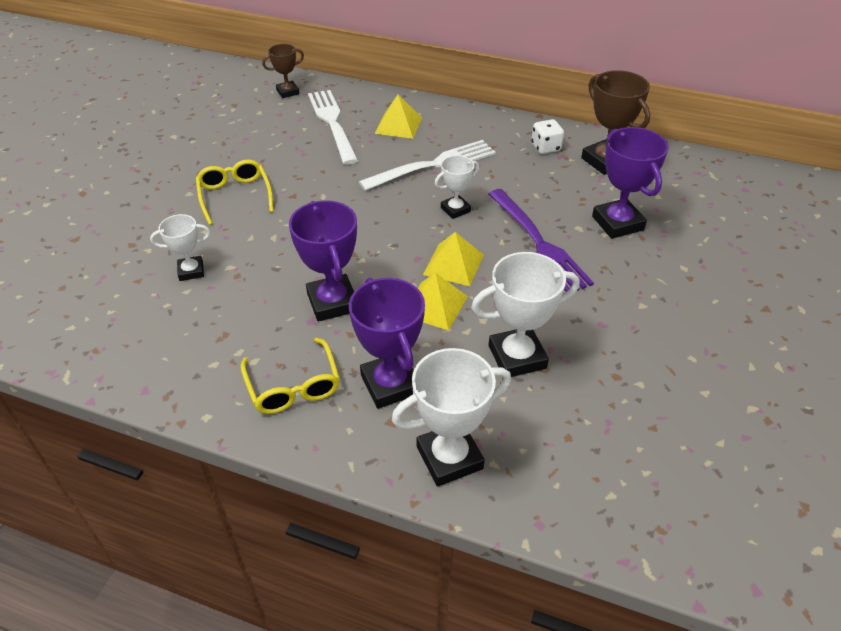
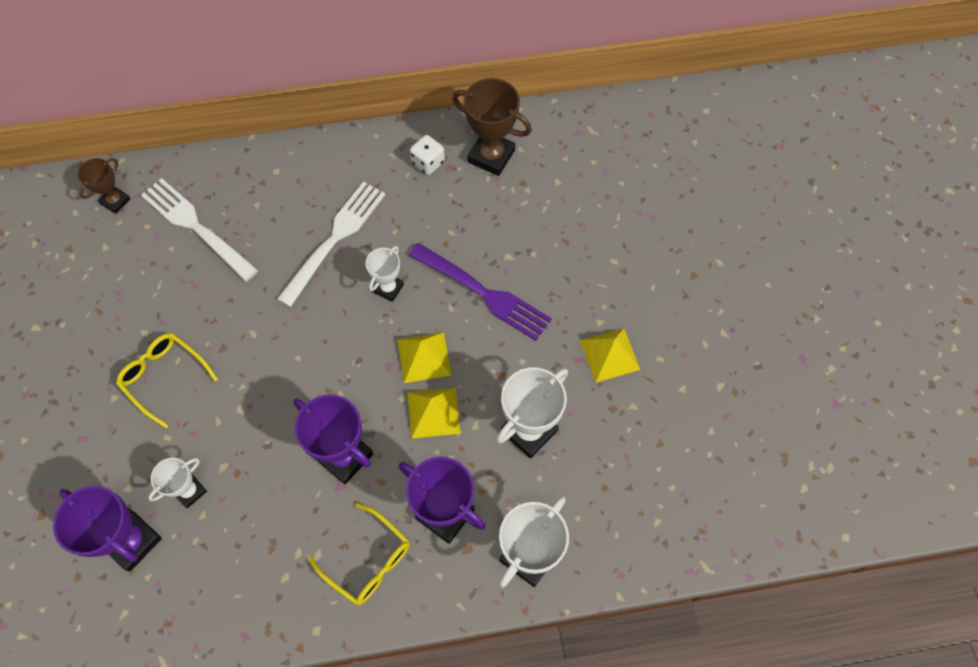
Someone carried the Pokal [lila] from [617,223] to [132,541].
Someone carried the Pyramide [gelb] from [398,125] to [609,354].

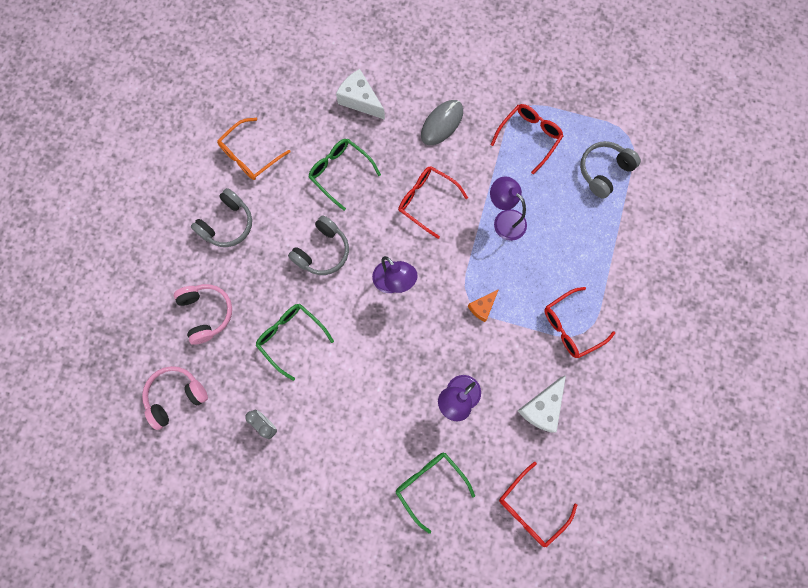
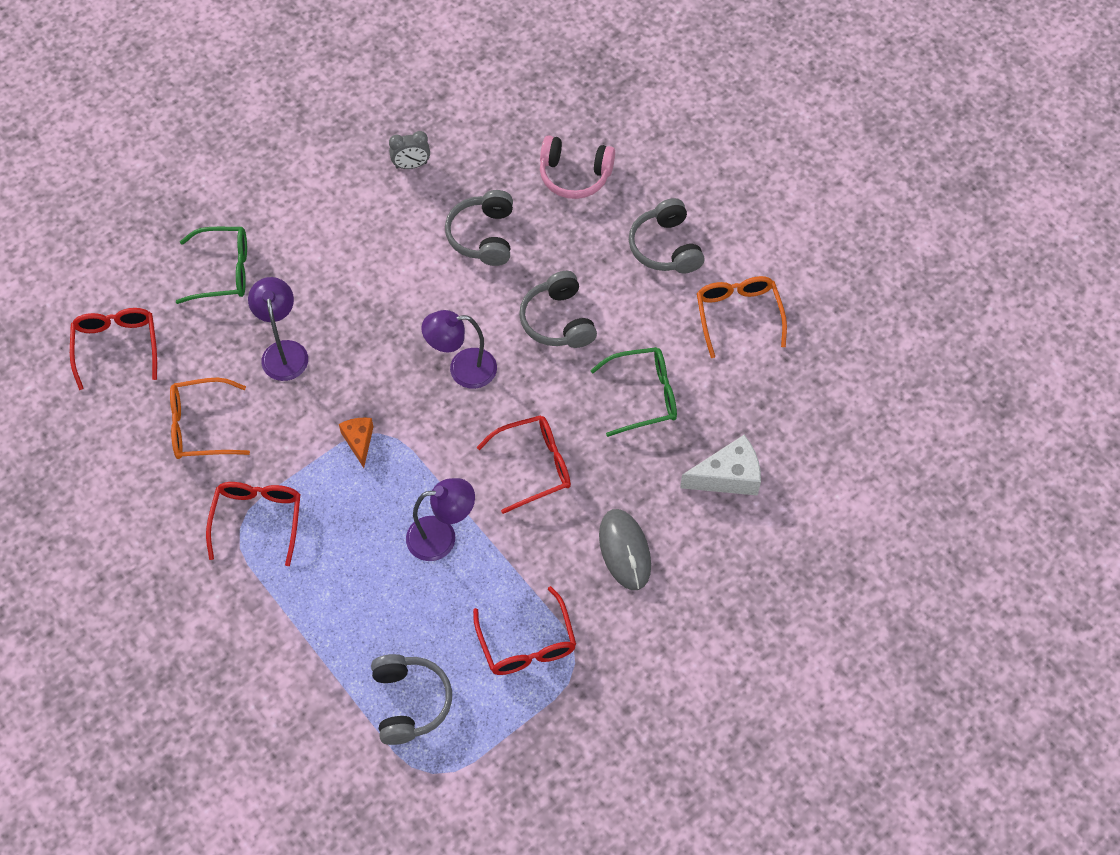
Someone swapped the Käse [weiß] at [542,407] for the Brille [orange] at [201,426].
Someone swapped the Brille [grün] at [291,337] for the Kopfhörer [grau] at [483,236].
Someone took away the Kopfhörer [rosa] at [176,396].

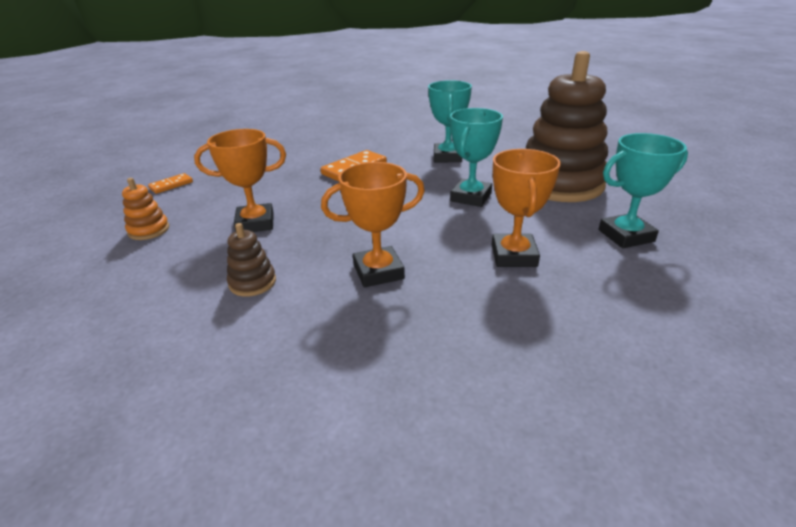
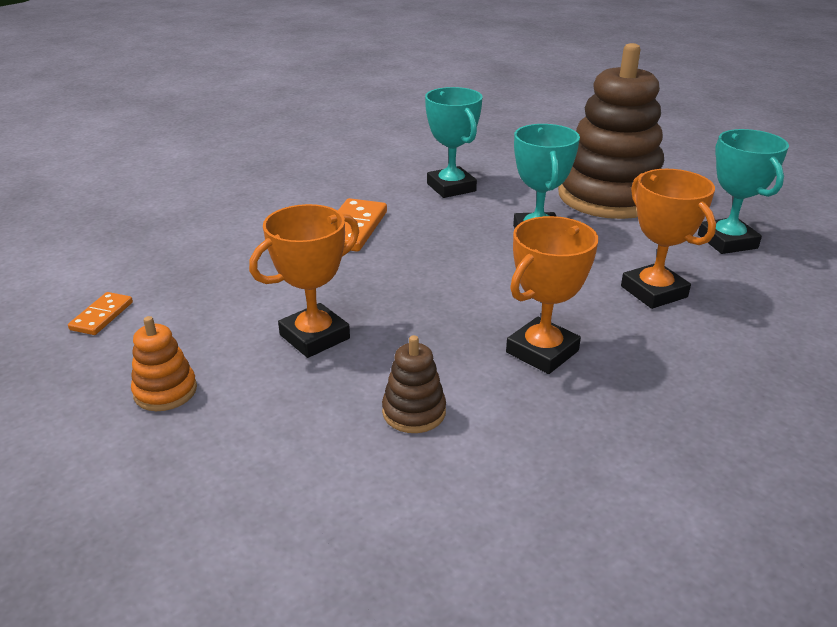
Someone rotated the Pokal [türkis] at [626,236] by 60 degrees counterclockwise.

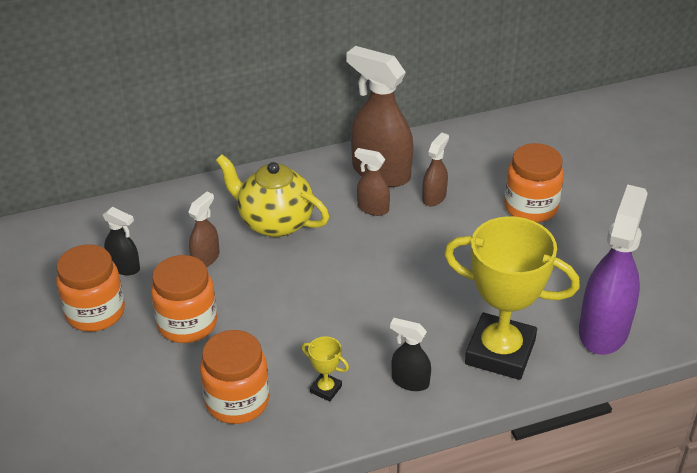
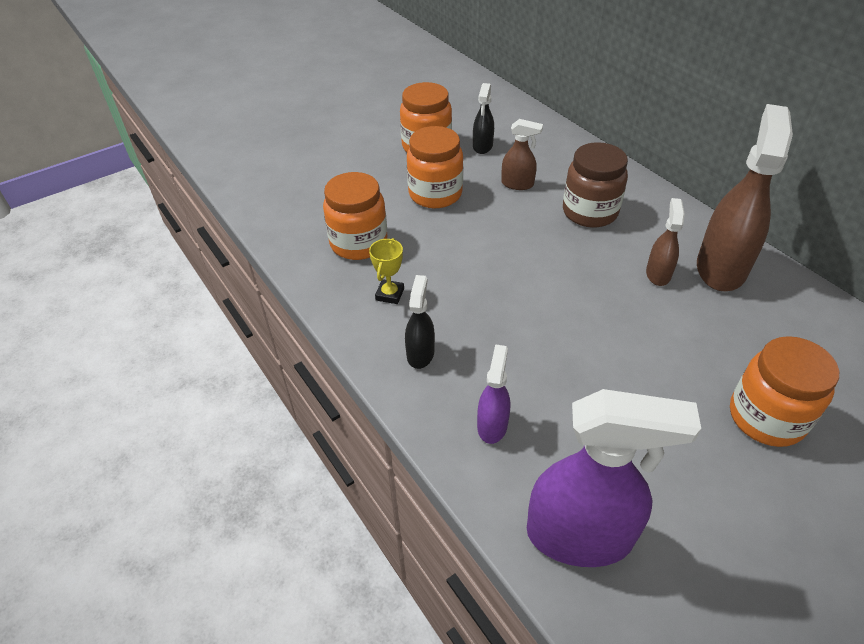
Someone swapped the Pokal [gelb] at [500,352] for the Sprühflasche [lila] at [492,425].
Someone swapped the Teekanne [gelb] at [274,222] for the Einmachglas [braun] at [589,212].
Someone took away the Sprühflasche [braun] at [434,197].

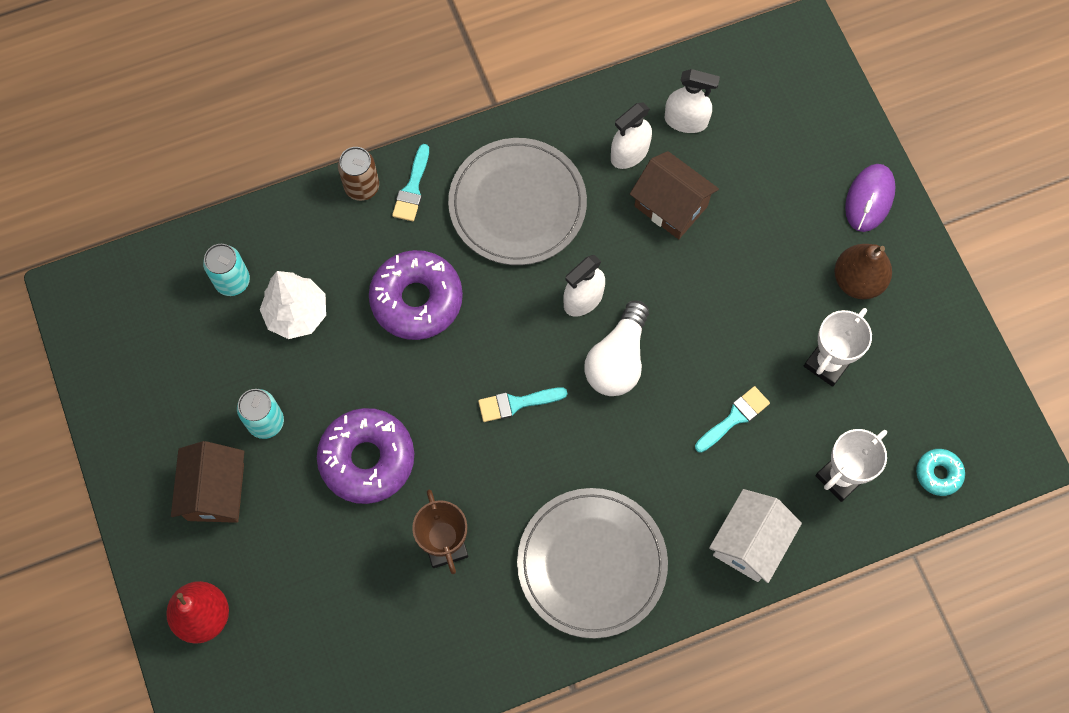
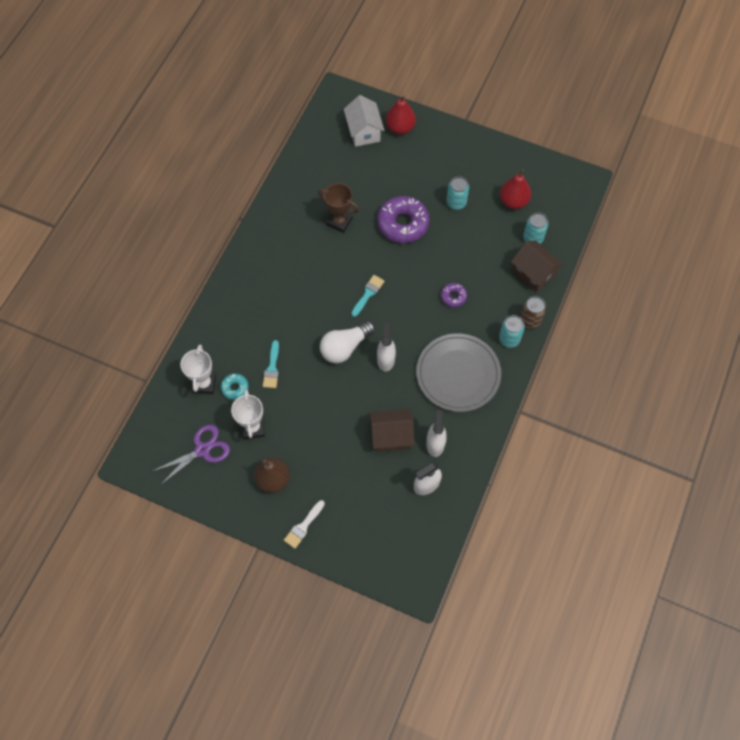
Someone put down the Schere [lila] at [202,450].
Someone carried the Donut [türkis] from [938,474] to [235,388].
Someone swapped the Computermaus [lila] at [869,199] for the Pinsel [weiß] at [303,526].
Someone rotated the Glühbirne [weiß] at [617,360] by 105 degrees counterclockwise.
Someone carried the Haus [weiß] from [750,543] to [363,132].
Someone scaled the Donut [lila] at [416,300] by 0.49.
Someone swapped the Pinsel [türkis] at [412,188] for the Dose [türkis] at [509,339].
Someone put down the Birne [rot] at [513,201].
Someone carried the Haus [braun] from [215,492] to [533,273].
Someone took away the Baum [weiß] at [297,314].
Someone took away the Teller [grau] at [592,563].

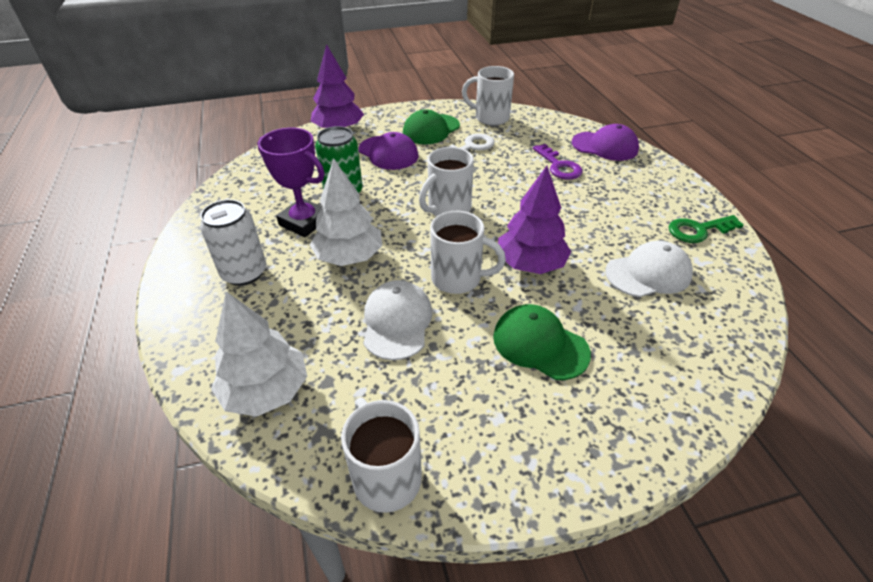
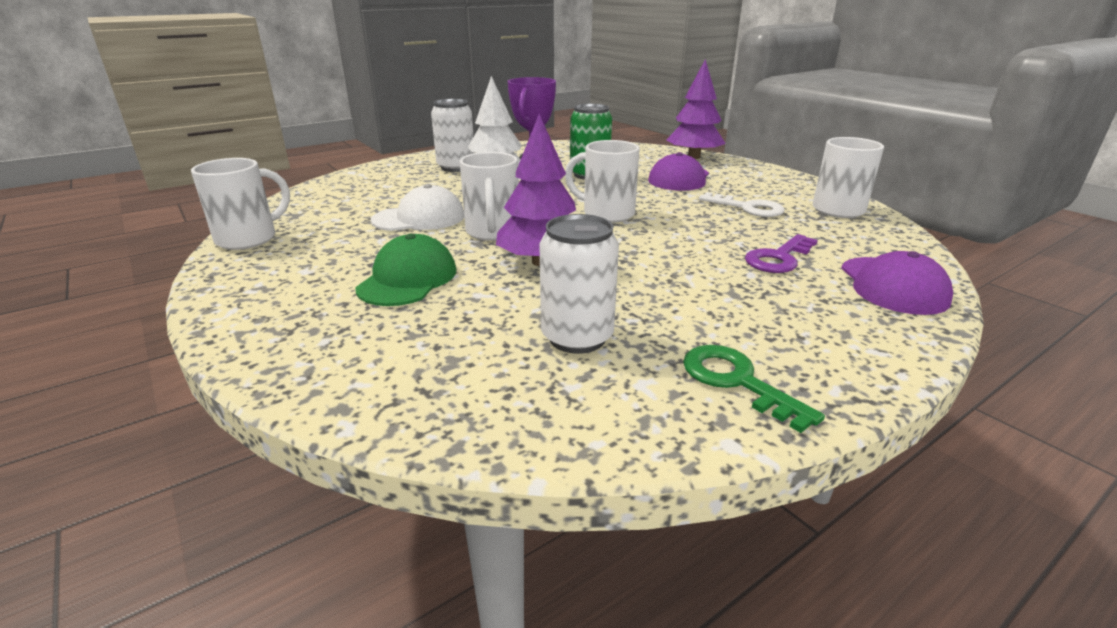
Someone swapped the Kappe [weiß] at [648,273] for the Dose [weiß] at [577,337].
Someone took away the Baum [weiß] at [266,391].
Someone took away the Kappe [grün] at [431,129].

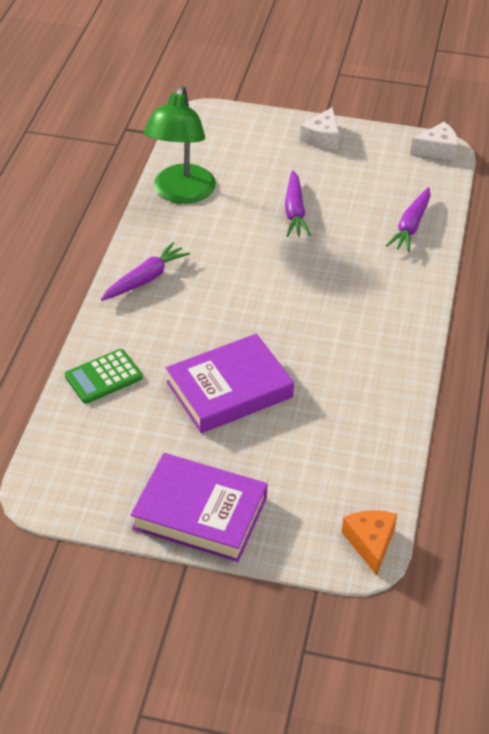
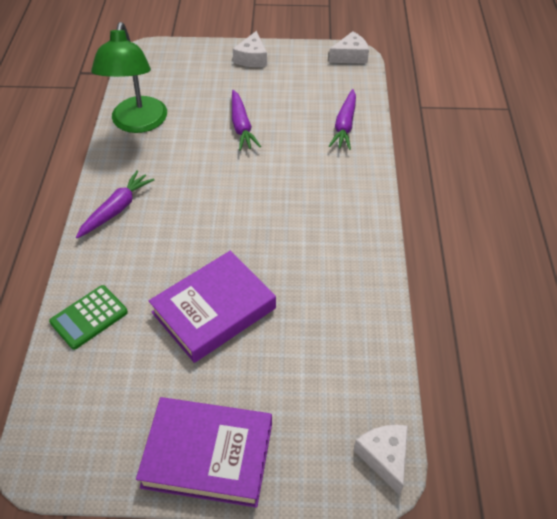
Someone repainted the Käse [orange] at [370,543], which became the Käse [weiß] at [384,457].

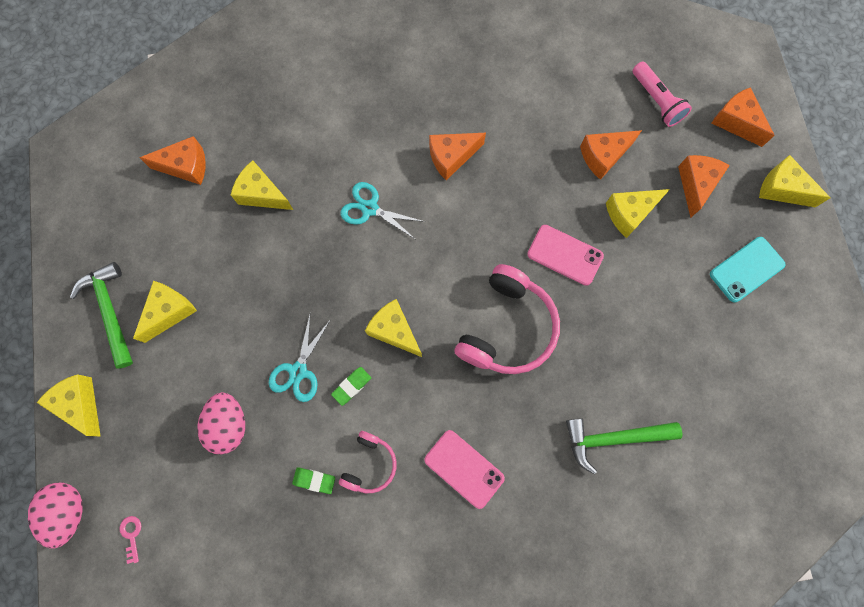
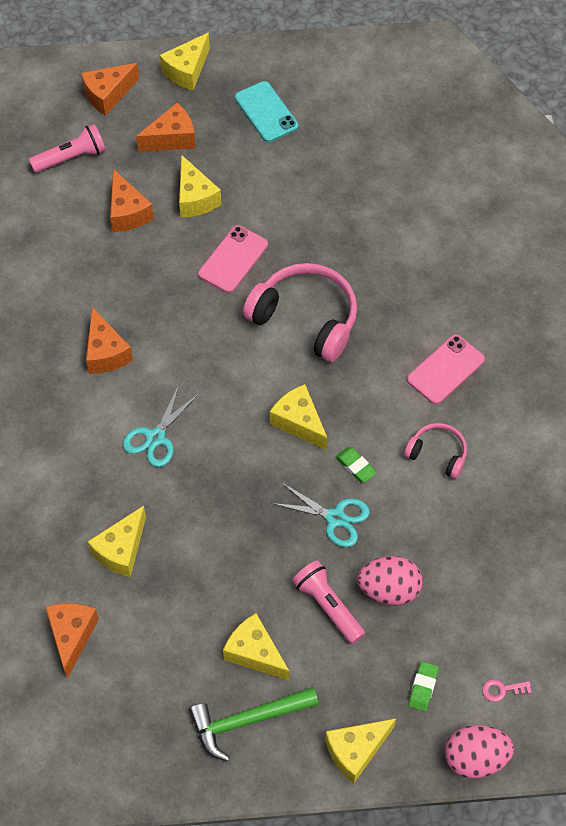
Someone rotated the Käse [orange] at [696,185] by 135 degrees clockwise.
Someone rotated the Käse [gelb] at [394,331] by 90 degrees clockwise.
Someone put down the Taschenlampe [rosa] at [328,606].
Someone carried the Radiergummi [grün] from [314,480] to [423,687].
Someone took away the Hammer [grün] at [613,438].

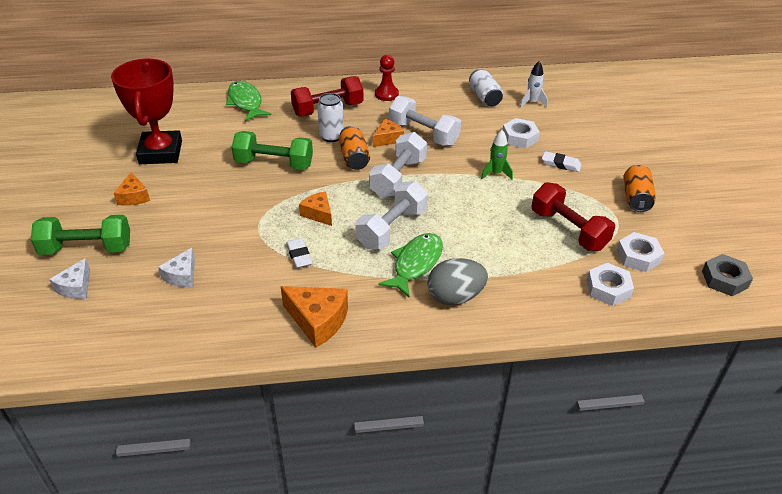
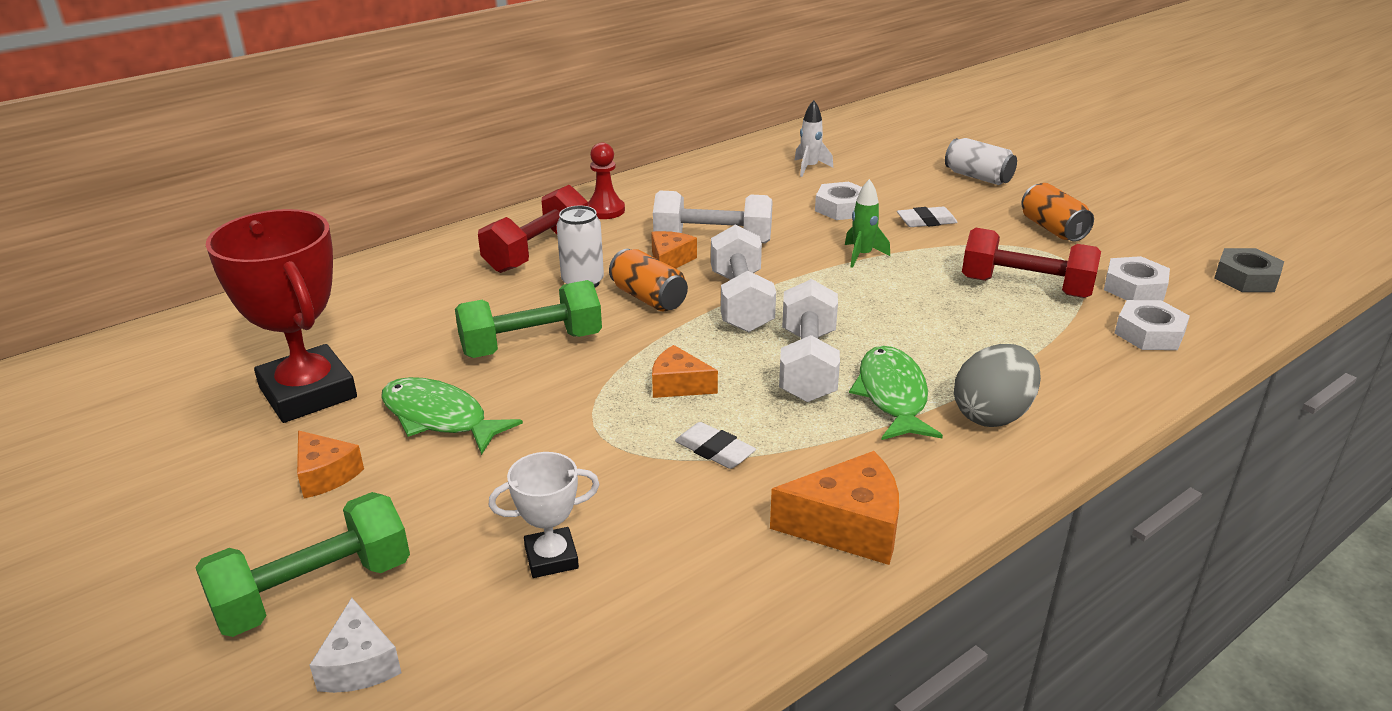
Someone carried the Fisch [grün] from [246,102] to [439,418].
Someone swapped the Käse [weiß] at [182,276] for the Pokal [weiß] at [551,558].
Someone carried the Dose [weiß] from [484,97] to [978,177].

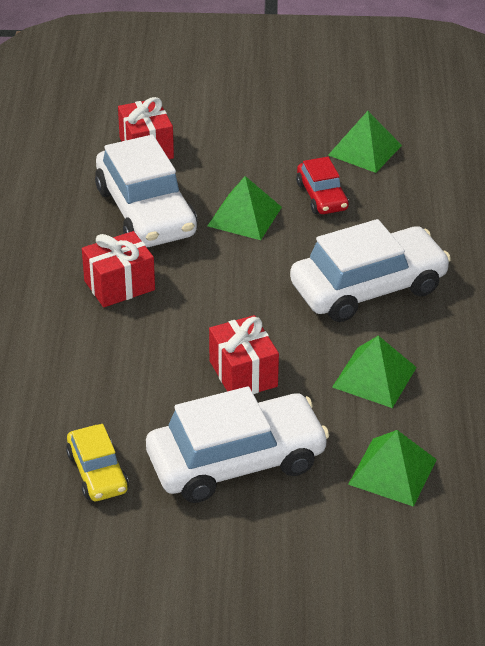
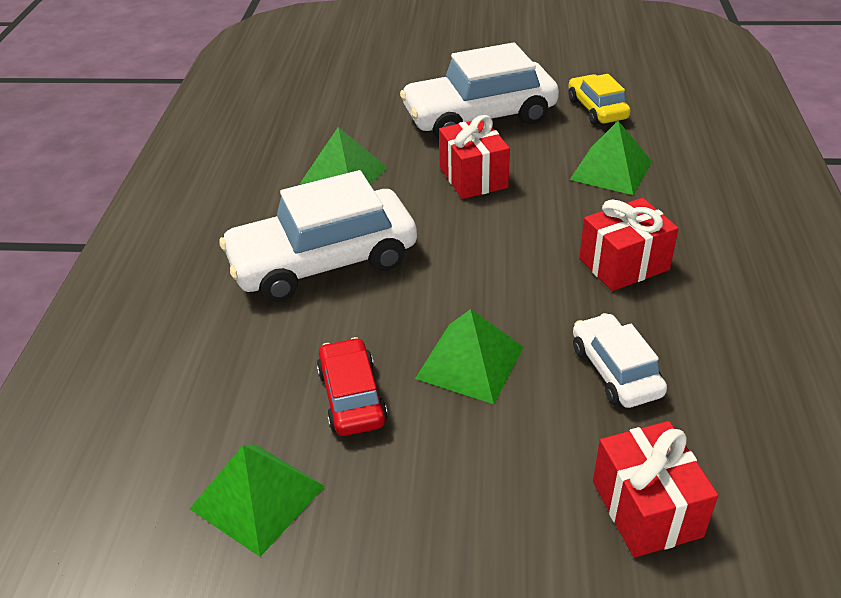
Someone carried the Pyramide [grün] from [392,471] to [611,170].
Someone scaled the Auto [weiß] at [146,212] by 0.53.

